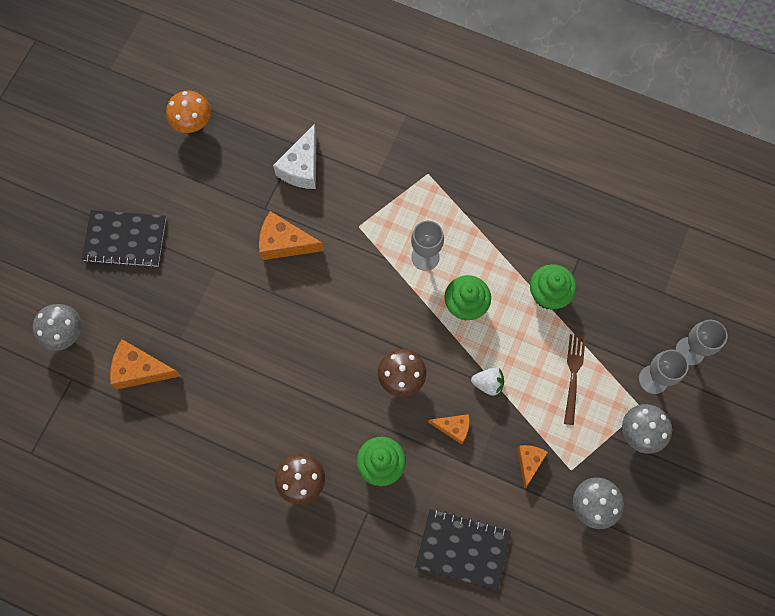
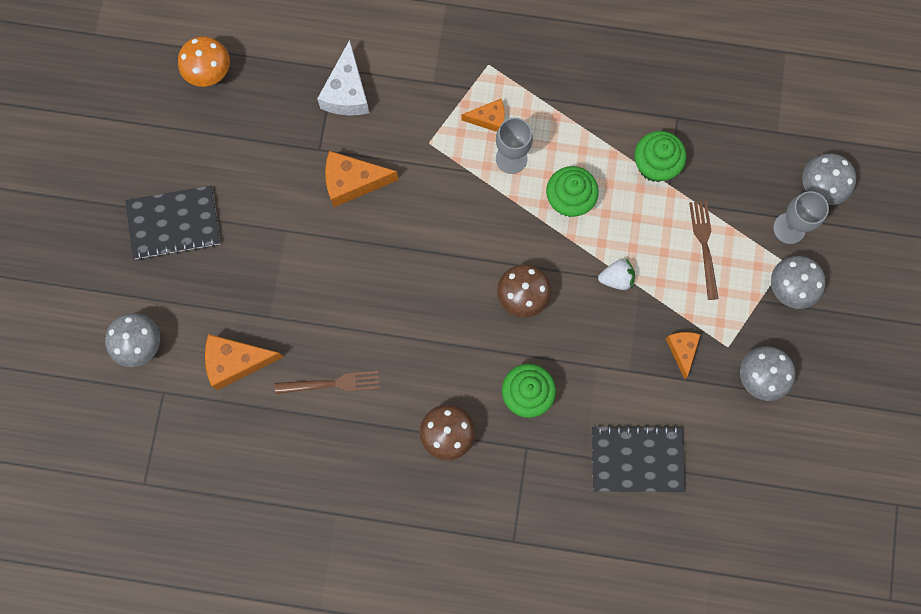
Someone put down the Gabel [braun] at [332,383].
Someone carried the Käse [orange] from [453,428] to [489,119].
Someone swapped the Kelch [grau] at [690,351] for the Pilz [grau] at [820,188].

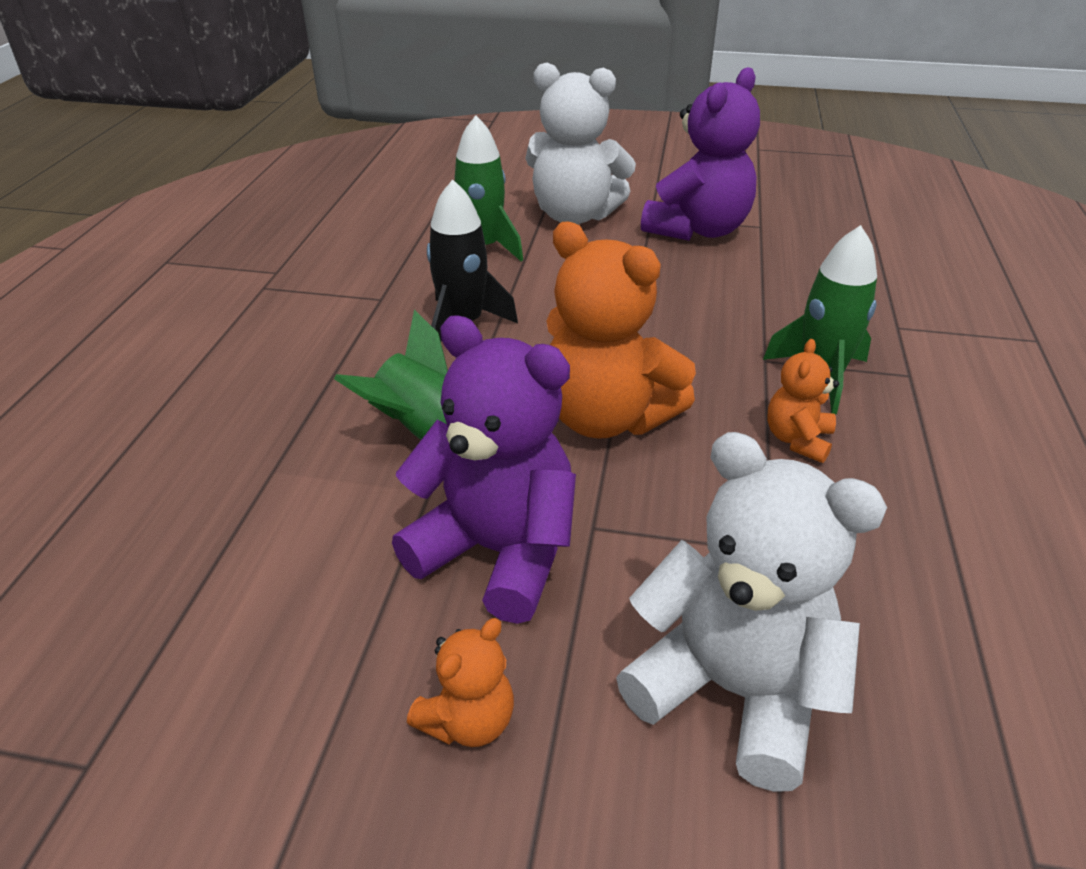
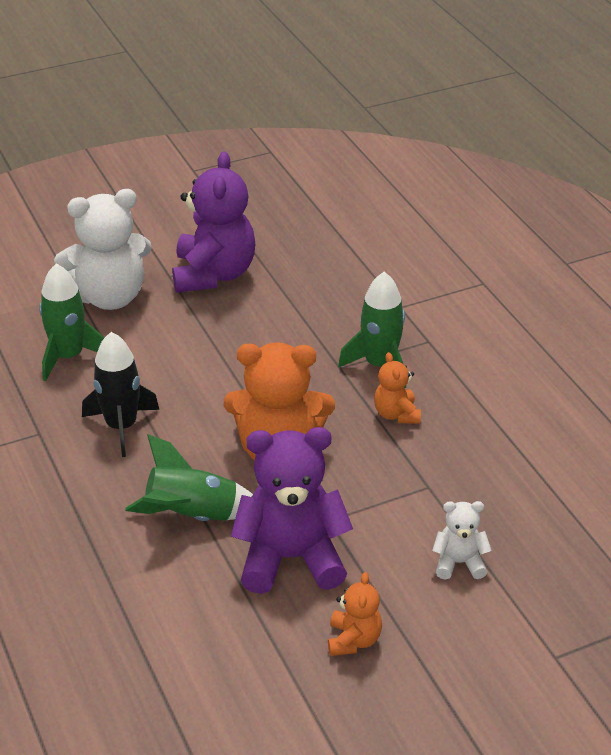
Someone scaled the Teddybär [weiß] at [732,690] by 0.49.

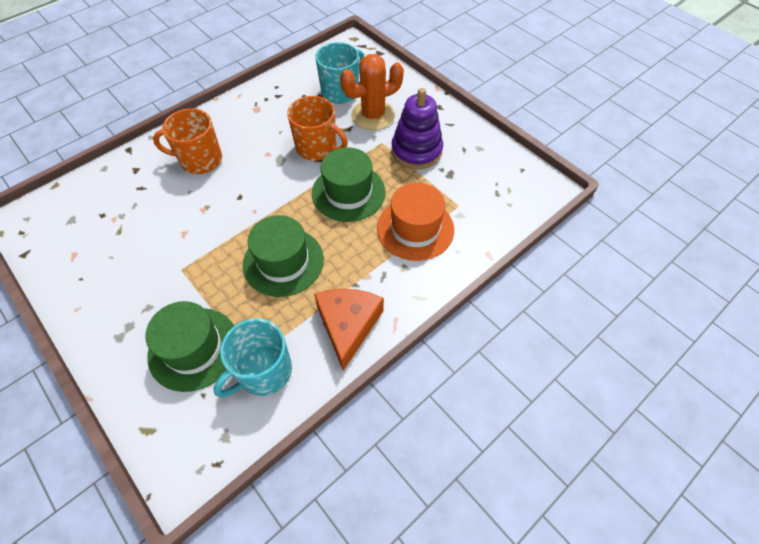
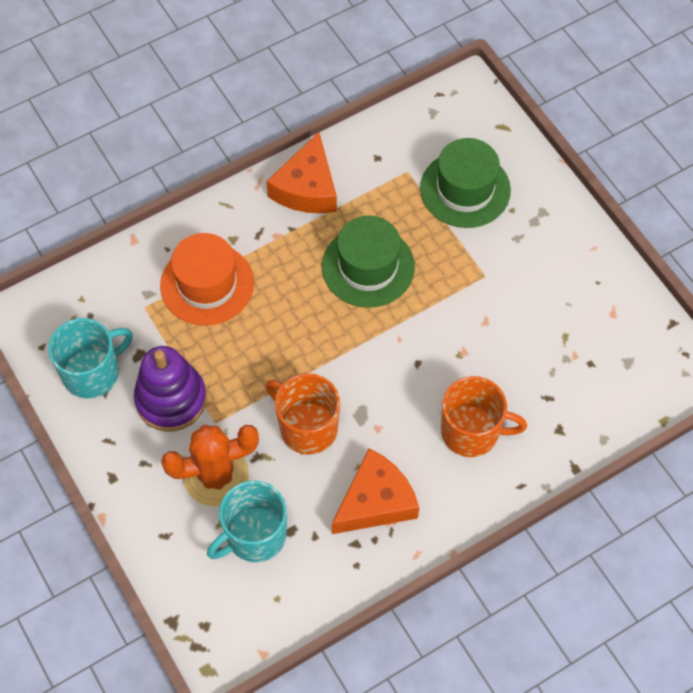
Someone carried the Tasse [türkis] from [263,372] to [92,373].
Someone put down the Käse [orange] at [376,501].
Someone took away the Hut [grün] at [348,192].

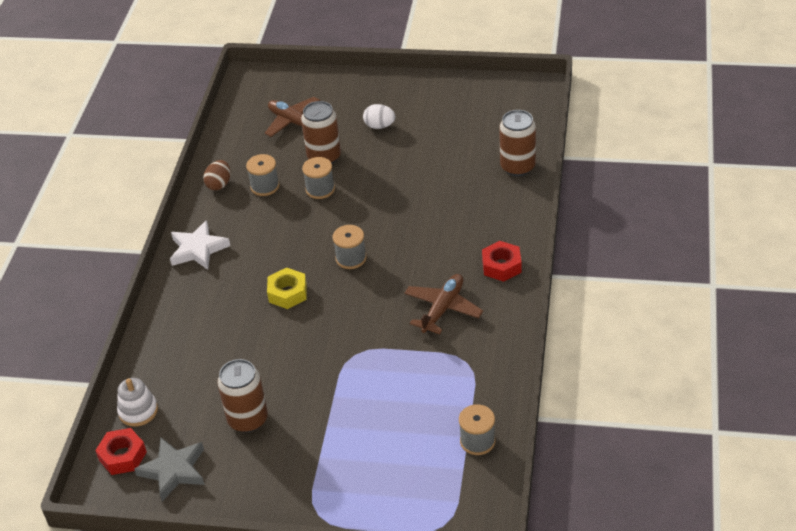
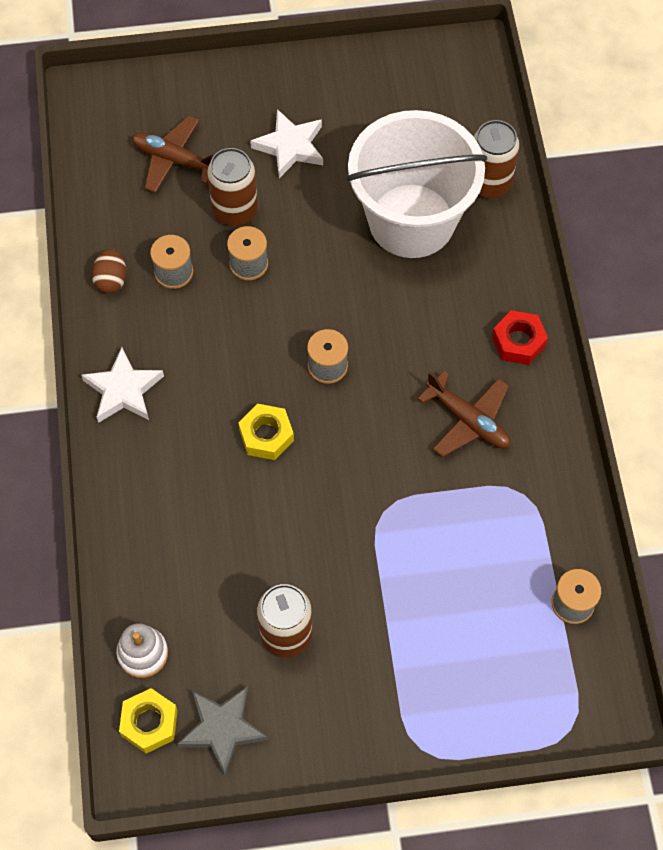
Someone repainted the Sechskantmutter [rot] at [122,456], which became the Sechskantmutter [gelb] at [149,723].
Someone swapped the Ei [weiß] at [379,126] for the Stern [weiß] at [290,146].
Someone put down the Eimer [weiß] at [411,221].
Someone rotated the Flugzeug [braun] at [443,309] by 120 degrees clockwise.

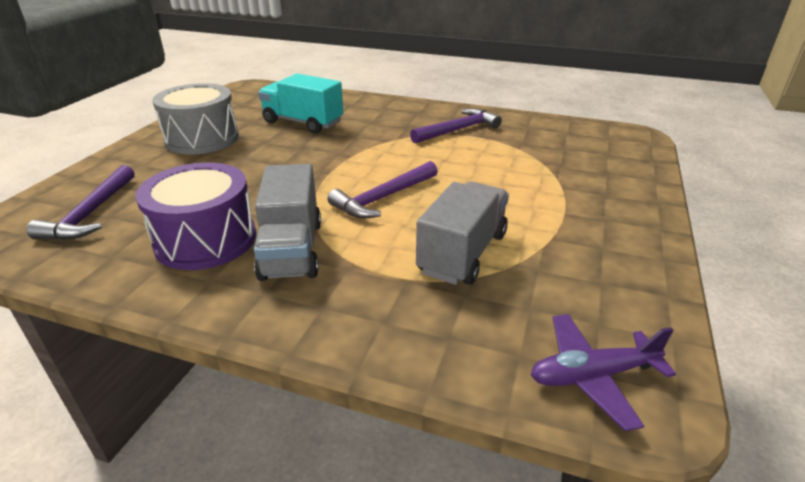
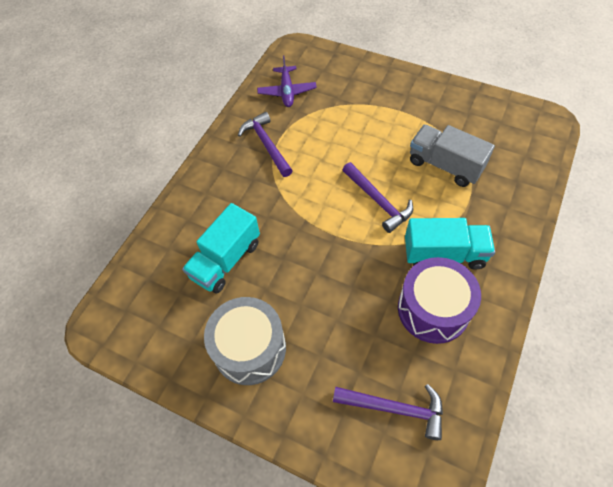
Someone carried the Flugzeug [lila] from [592,376] to [287,91].
Someone repainted the Lastwagen [grau] at [291,250], which became the Lastwagen [türkis] at [444,254].

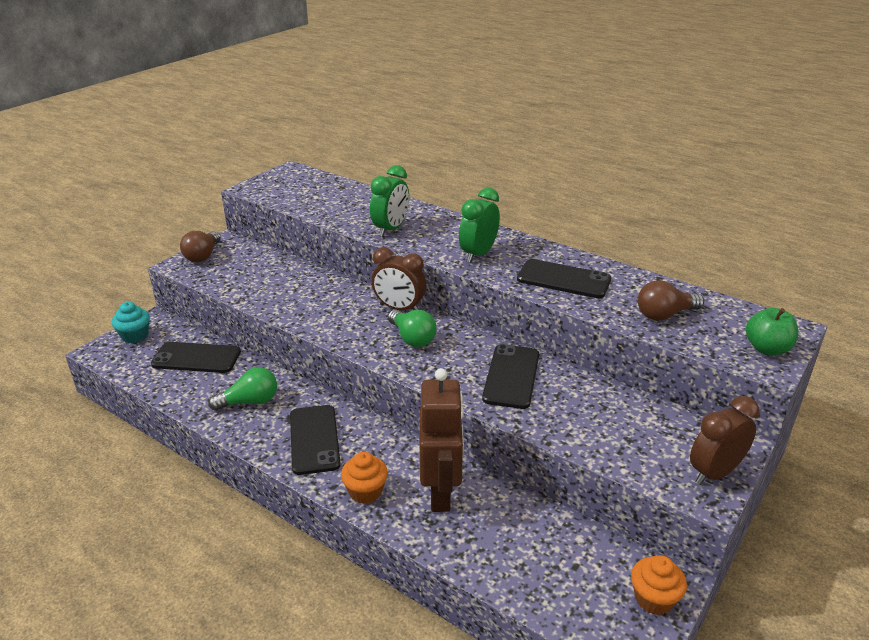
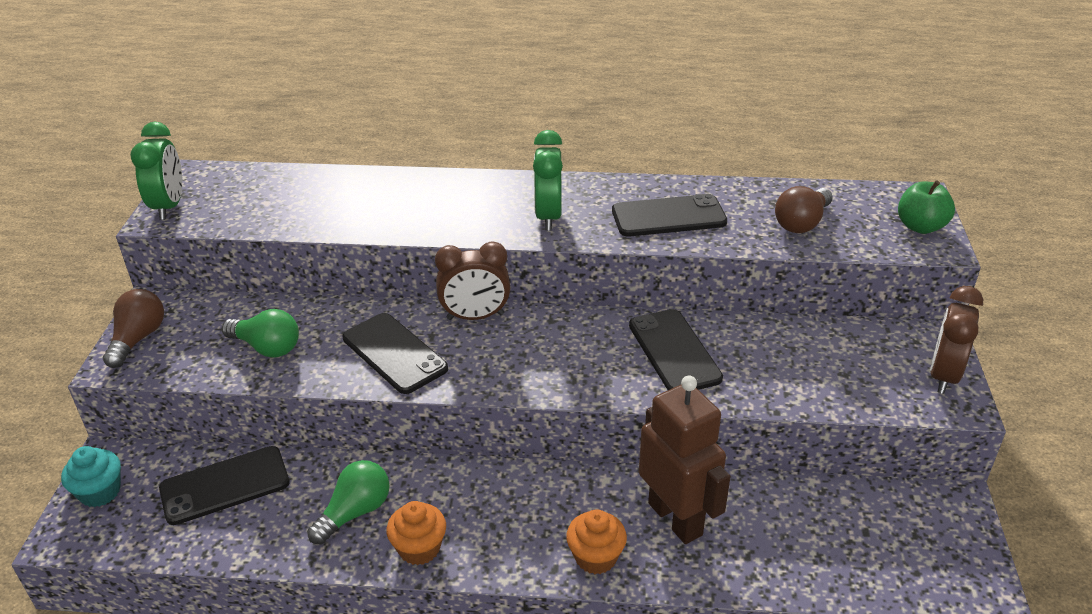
Someone rotated the Glühbirne [braun] at [203,256] by 150 degrees counterclockwise.
Someone carried the Wecker [grün] from [390,229] to [169,206].
Someone carried the Glühbirne [grün] from [412,338] to [267,347].
Someone carried the Handy [schwarz] from [314,439] to [394,353].
Someone carried the Muffin [orange] from [654,599] to [419,548].

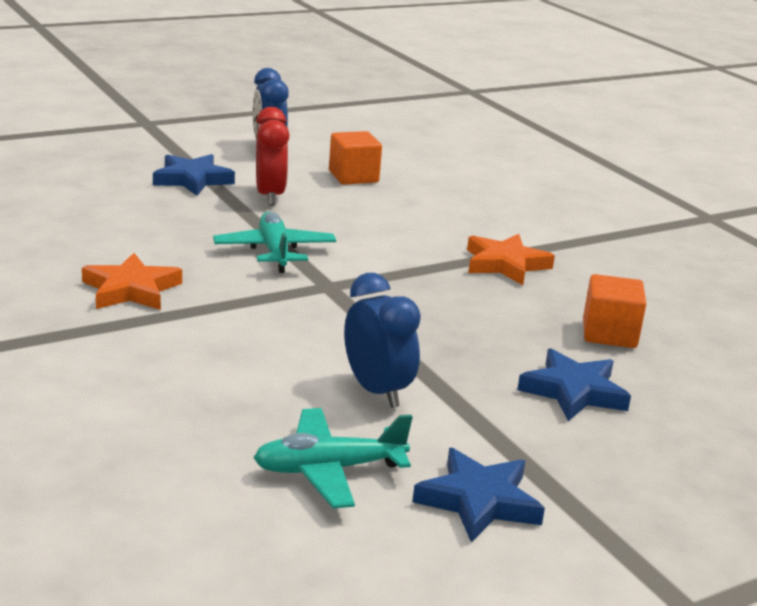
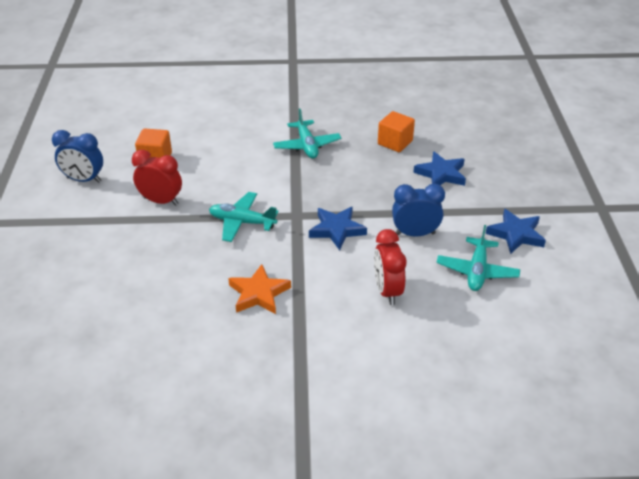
Someone swapped the Stern [orange] at [505,264] for the Flugzeug [türkis] at [307,146].
Someone carried the Stern [blau] from [192,180] to [337,230].
Someone put down the Wecker [rot] at [387,291].

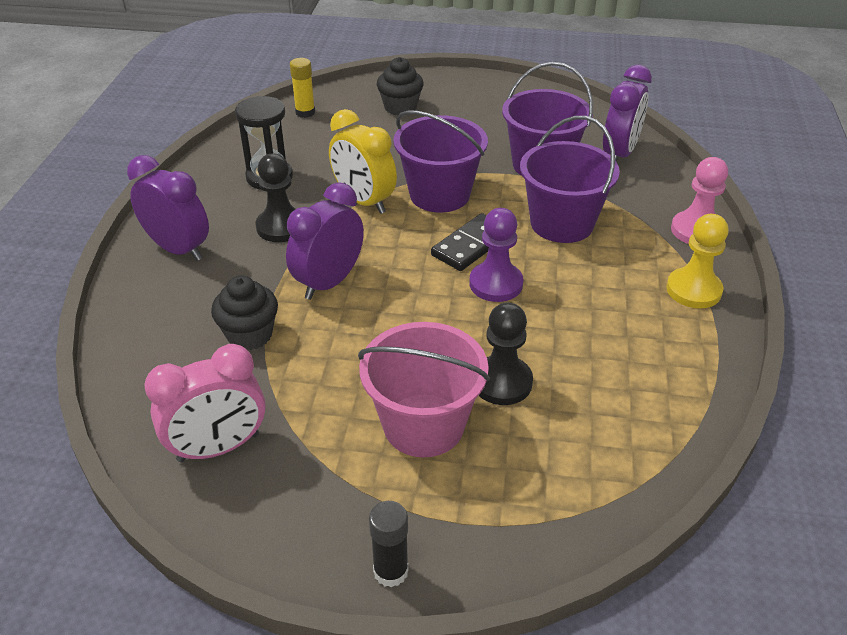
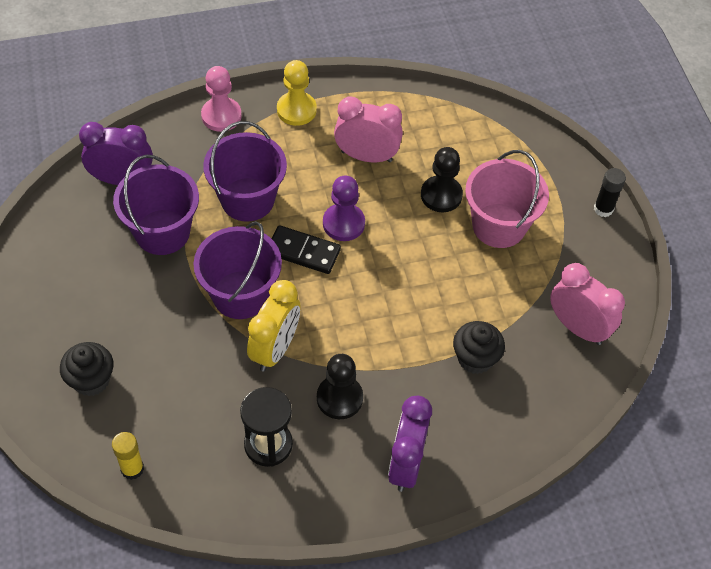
Someone put down the Wecker [rosa] at [366,156].
Someone took away the Wecker [lila] at [329,282].

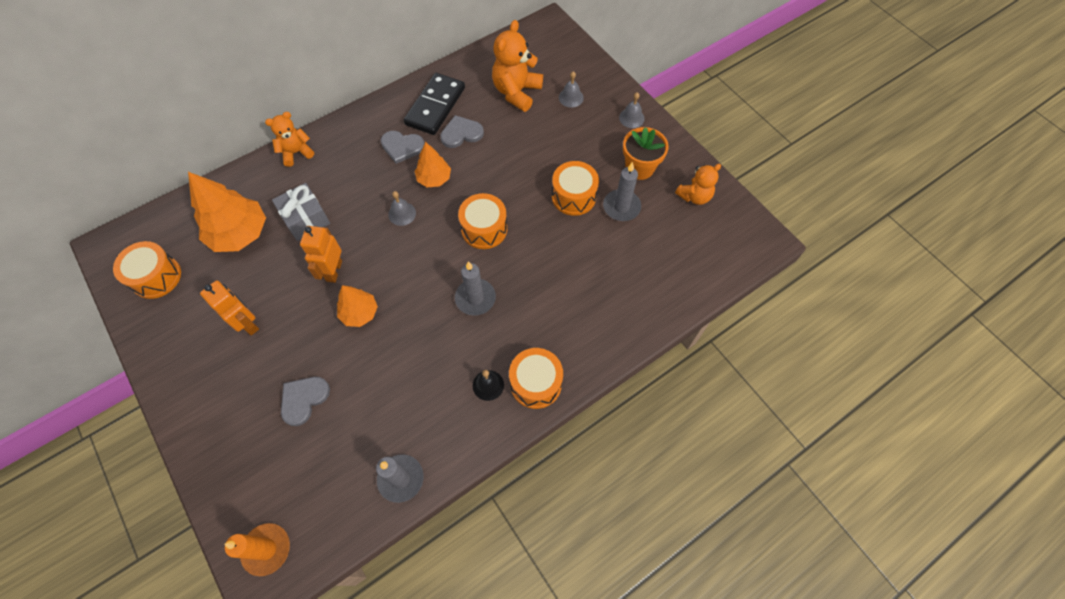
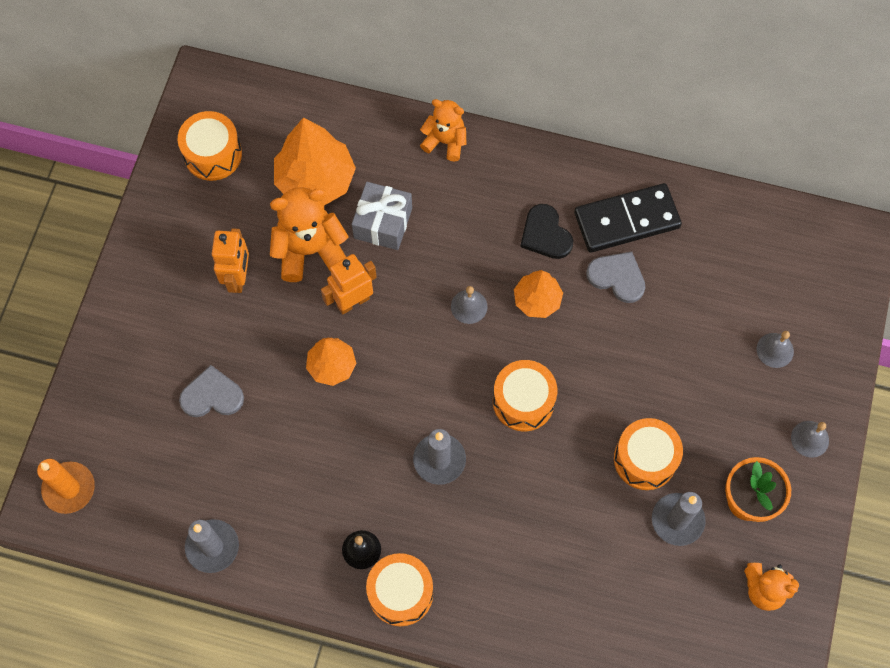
Someone carried the Teddybär [orange] from [516,92] to [310,250].
Someone repainted the Herz [grau] at [402,147], which became the Herz [schwarz] at [545,234].

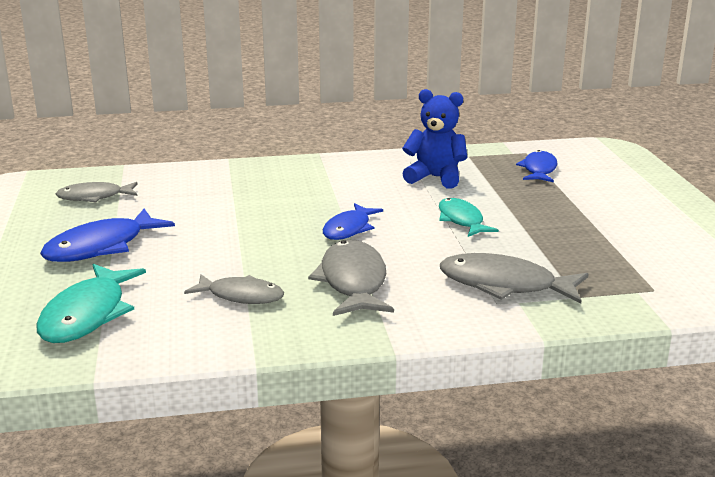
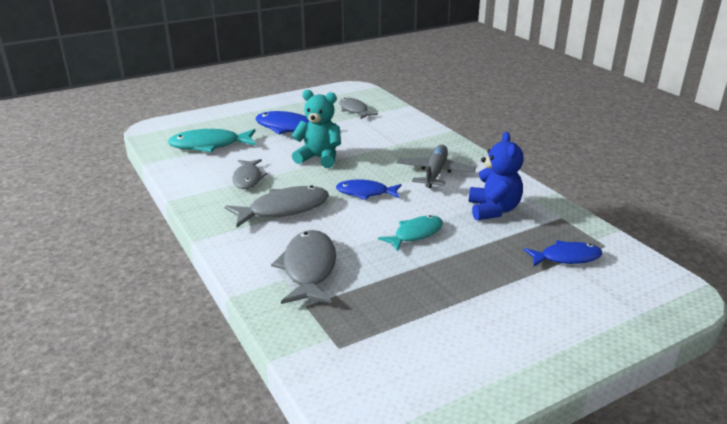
Someone put down the Teddybär [türkis] at [319,158].
Someone put down the Flugzeug [grau] at [435,173].

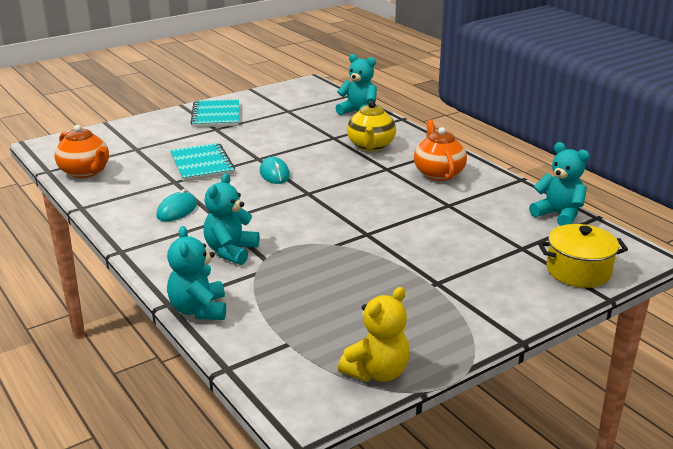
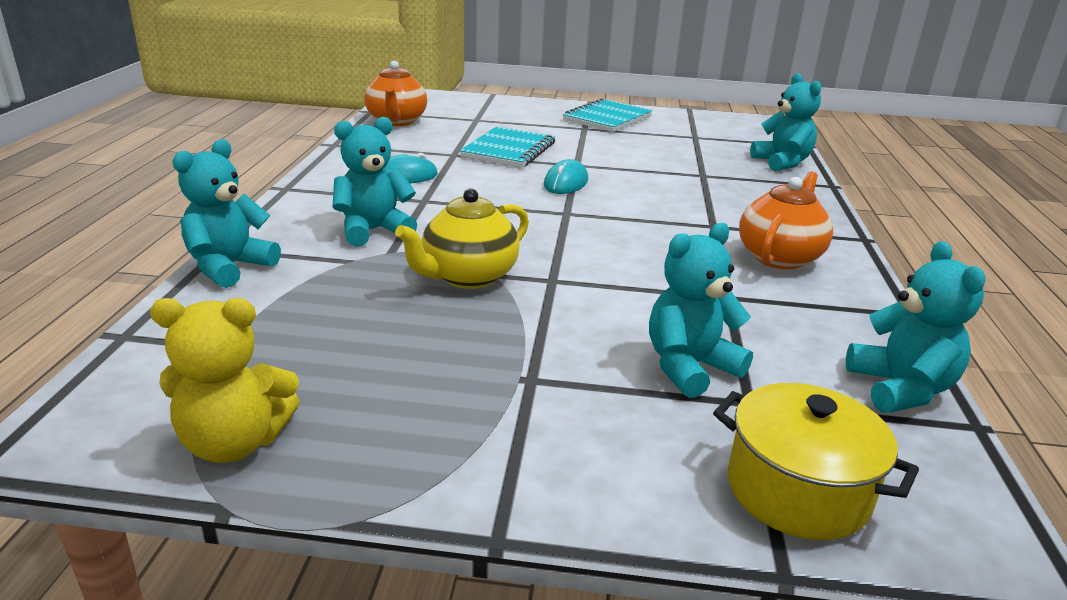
Someone carried the Teekanne [gelb] from [371,146] to [467,277].
Someone put down the Teddybär [türkis] at [689,367].

